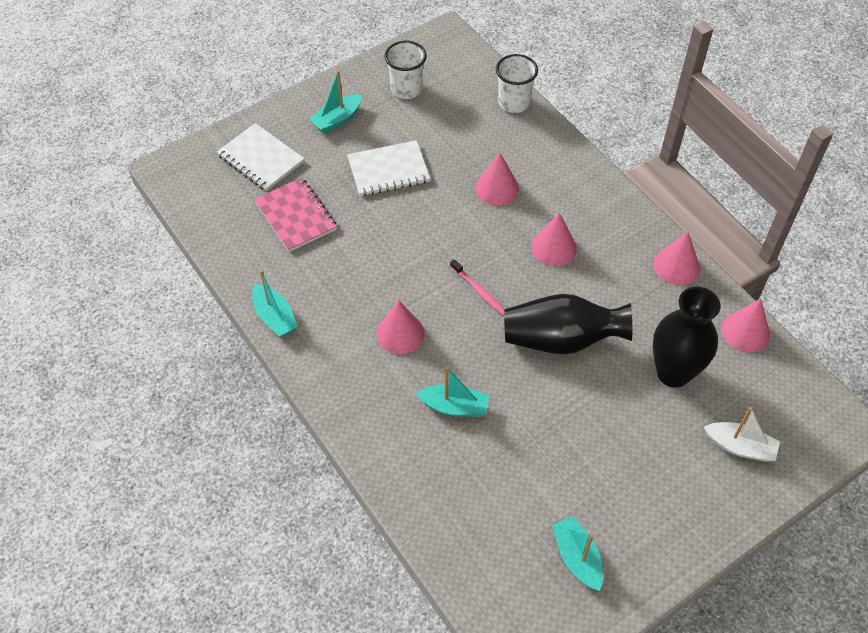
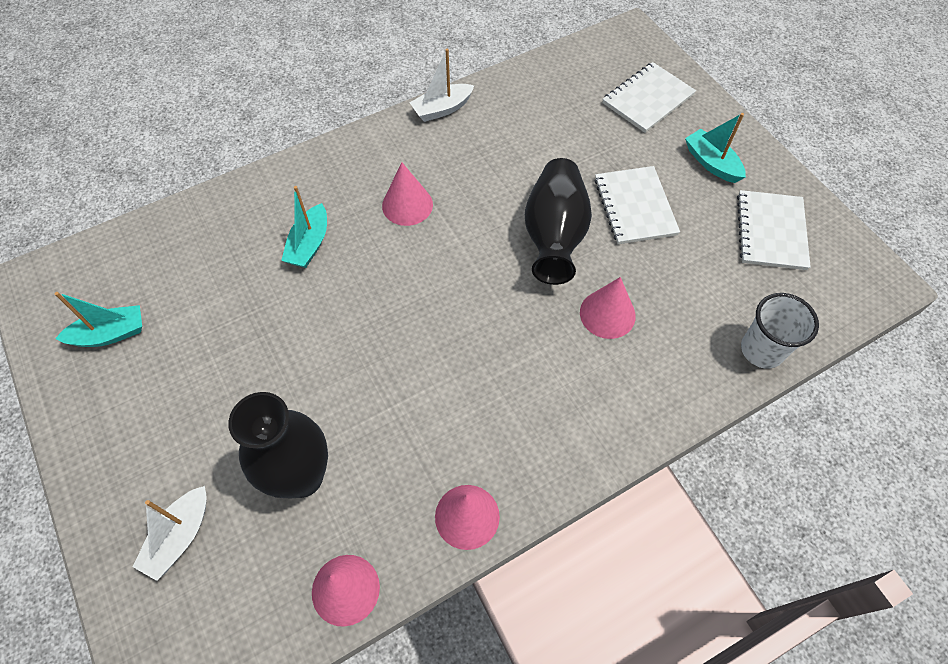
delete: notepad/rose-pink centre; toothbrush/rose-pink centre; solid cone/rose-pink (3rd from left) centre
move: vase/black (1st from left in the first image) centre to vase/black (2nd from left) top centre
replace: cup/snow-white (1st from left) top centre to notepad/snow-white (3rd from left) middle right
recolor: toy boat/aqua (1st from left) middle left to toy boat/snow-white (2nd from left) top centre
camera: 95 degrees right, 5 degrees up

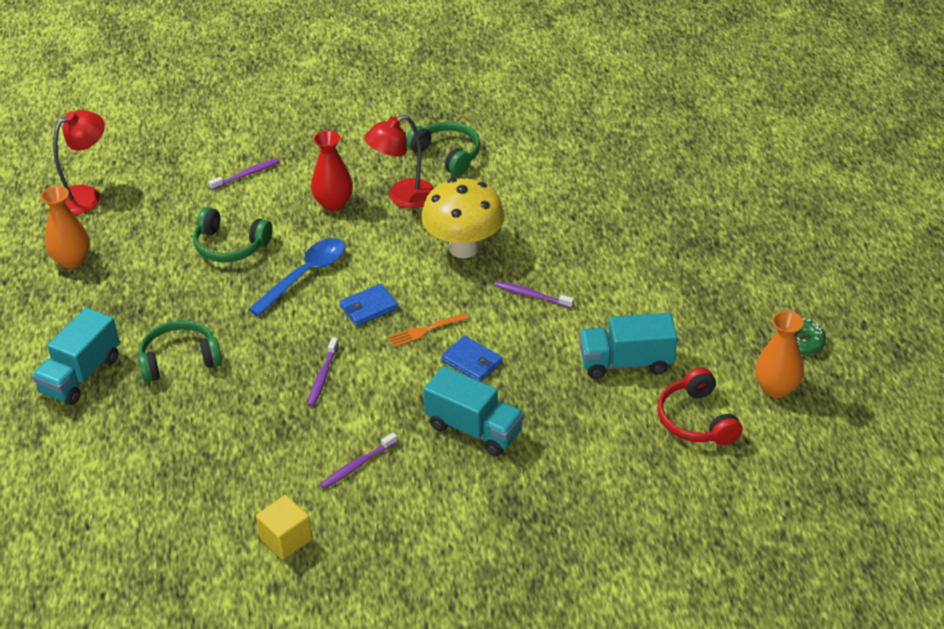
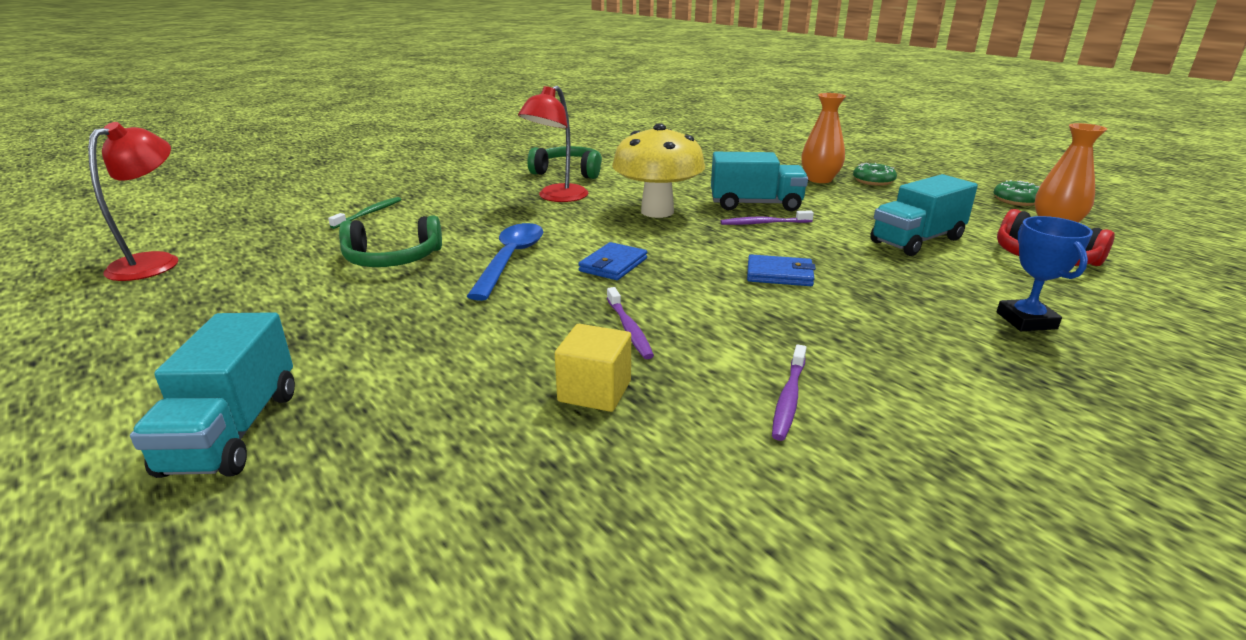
delete: headphones/emerald (1st from left) middle left; vase/crimson top centre; dinner fork/orange centre
insert: glazed donut/emerald (1st from left) top right; prize cup/royal blue middle right
move: vase/orange (1st from left) middle left to top centre; cube/bright yellow bottom left to centre; lorry/aqua (2nd from left) centre to top centre
recolor: toothbrush/violet (1st from left) top left to toothbrush/emerald top left
camera: 30 degrees left, 15 degrees down

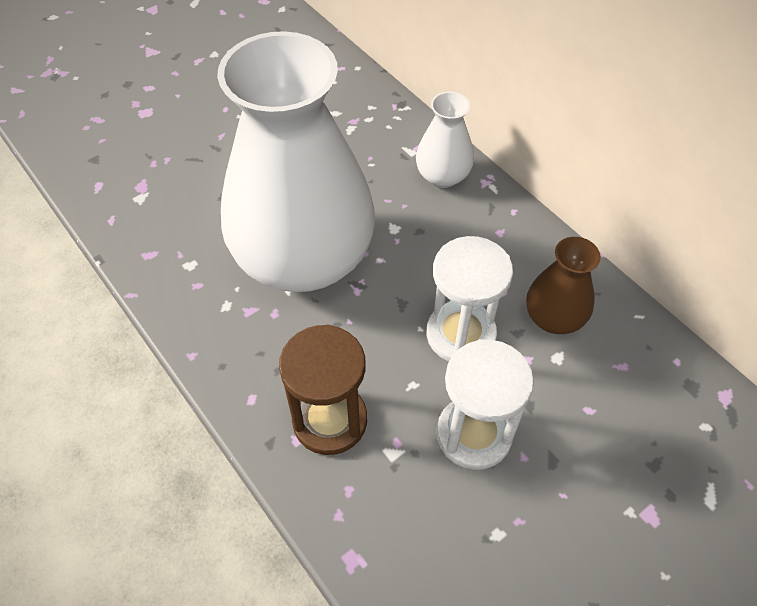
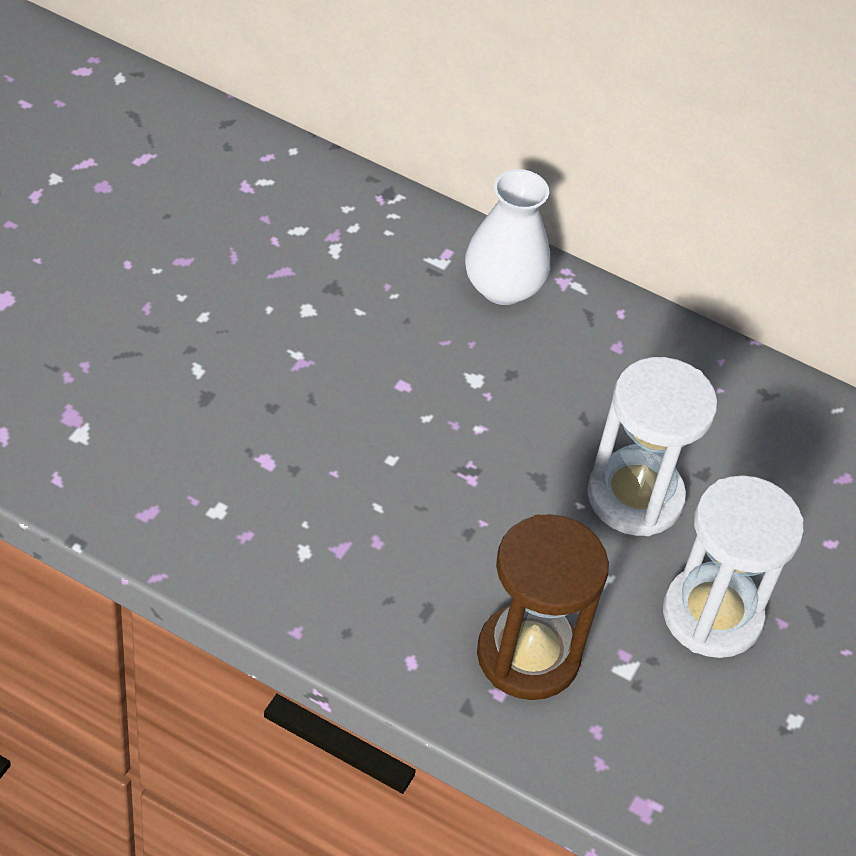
delete: vase/snow-white (1st from left) top centre; vase/russet middle right
camera: 30 degrees left, 5 degrees down

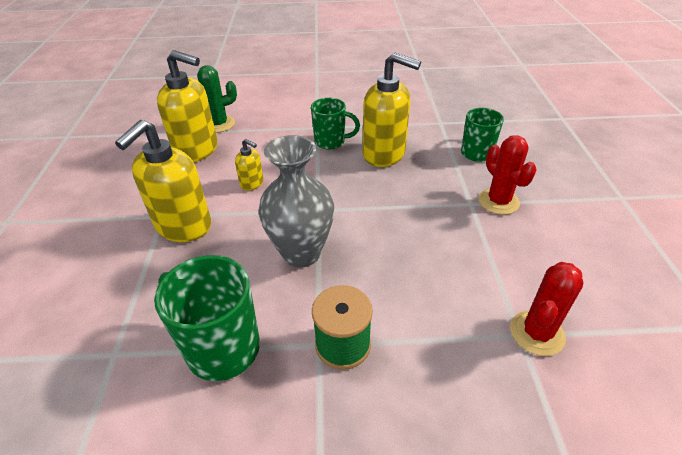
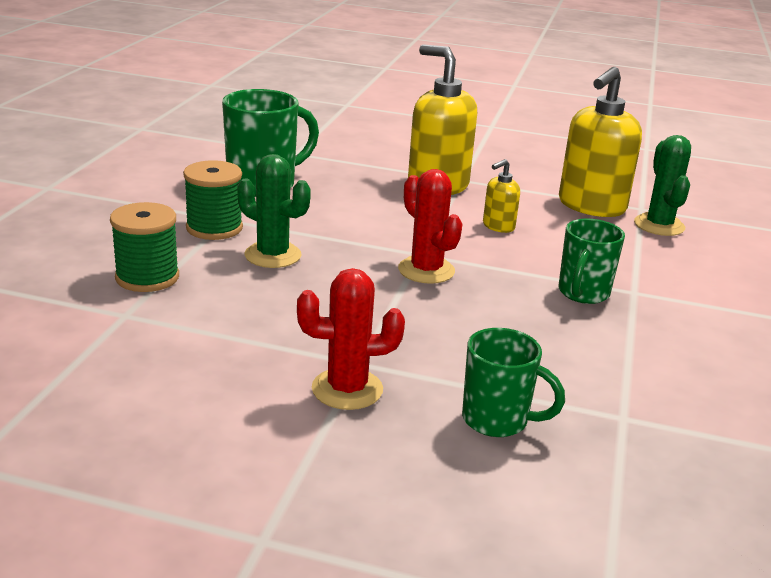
delete: vase/ash-grey centre; soap dispenser/bright yellow (4th from left) top centre
insert: bobbin/emerald (1st from left) middle left; prickly plant/emerald (1st from left) centre
move: prickly plant/crimson (2nd from left) bottom right to centre
camera: 105 degrees right, 15 degrees down

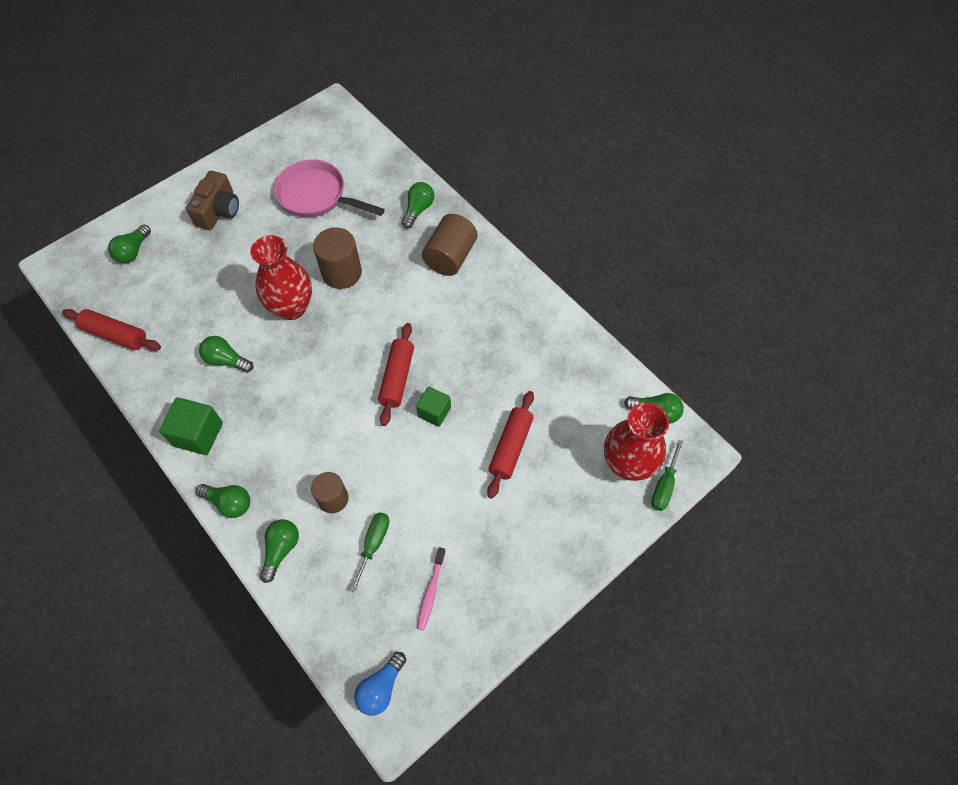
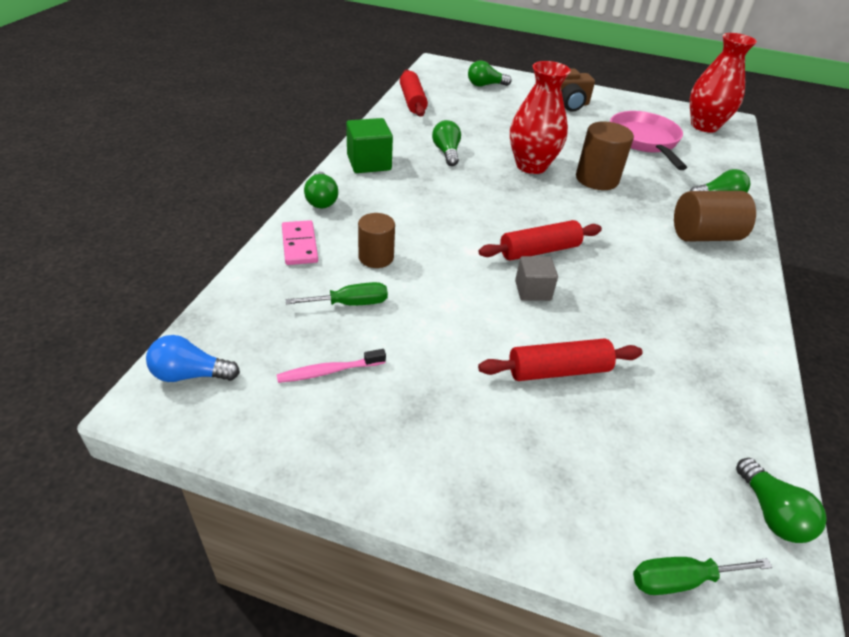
move: vase/crimson (2nd from left) centre to top right
replace: bulb/emerald (4th from left) bottom left to domino/rose-pink centre
recolor: cube/emerald (2nd from left) centre to cube/ash-grey centre
camera: 55 degrees right, 20 degrees down

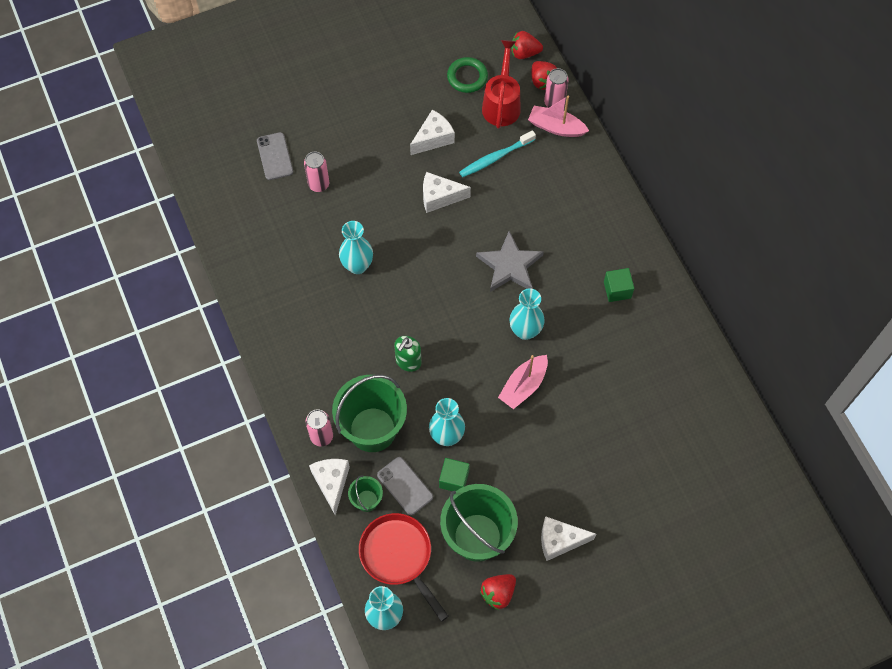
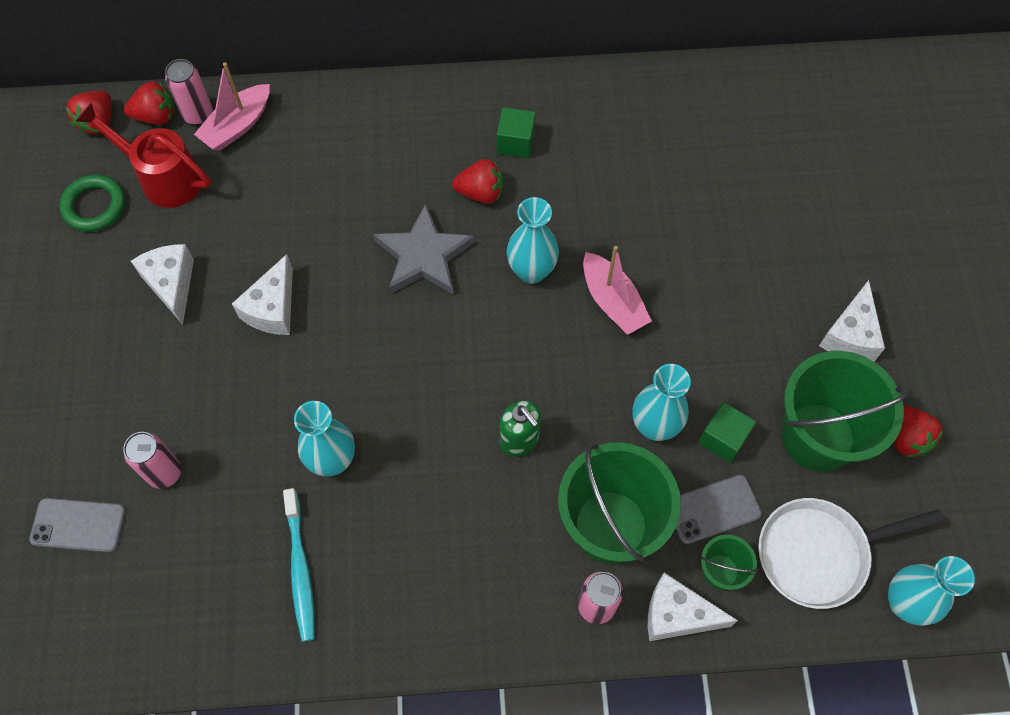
insert: toy strawberry/crimson (3rd from left) top centre
move: toothbrush/aqua top centre to bottom left
recolor: frying pan/crimson bottom centre to frying pan/snow-white bottom right
camera: 70 degrees left, 0 degrees up

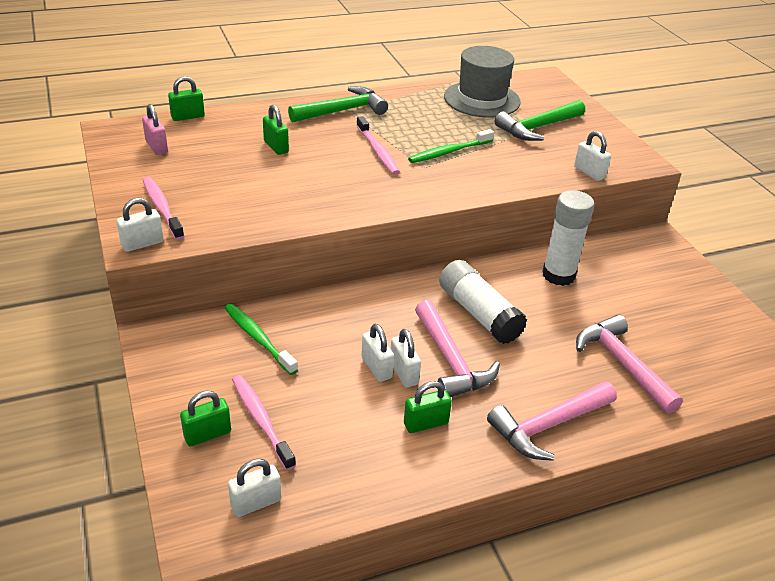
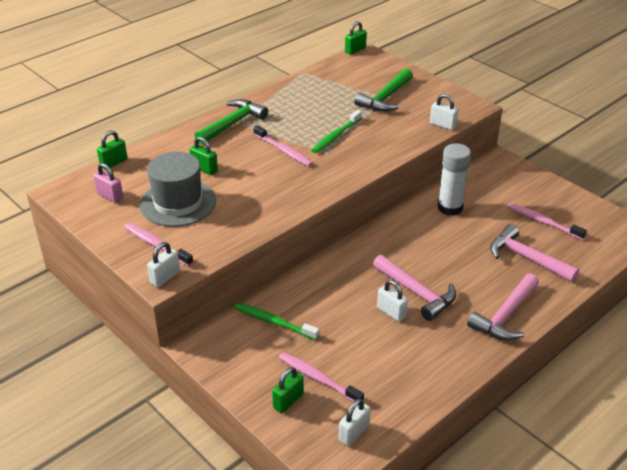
delete: lock/snow-white (3rd from left) centre; glue/snow-white (1st from left) centre
insert: toothbrush/rose-pink (4th from left) middle right
move: lock/emerald (4th from left) bottom centre to top centre; tall hat/ash-grey top centre to middle left
camera: 20 degrees left, 0 degrees up

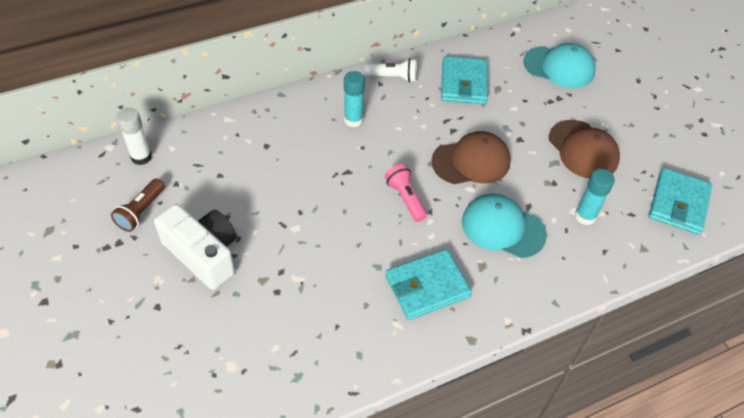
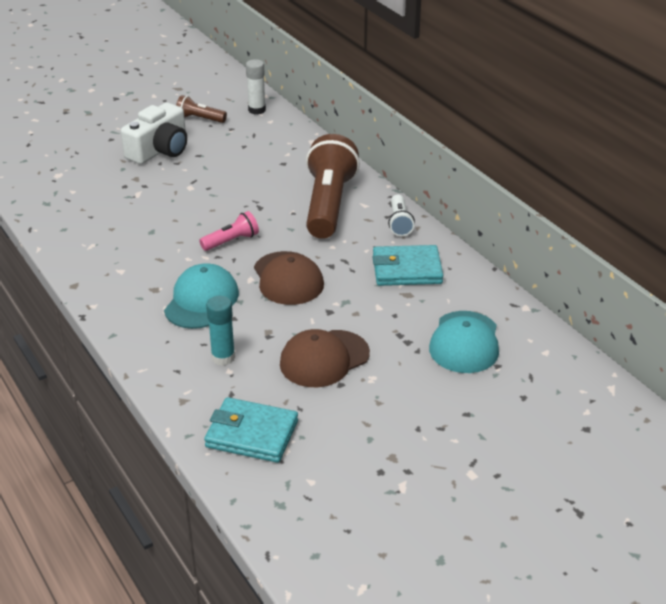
delete: card wallet/aqua (1st from left) bottom centre
replace: glue/aqua (1st from left) top centre to pocket torch/russet (2nd from left) top centre
camera: 85 degrees right, 15 degrees down

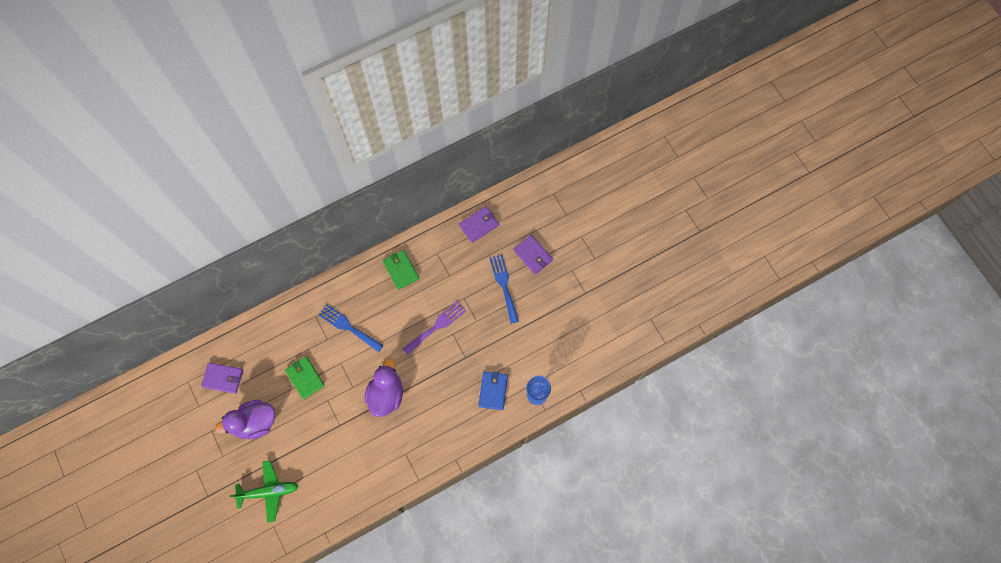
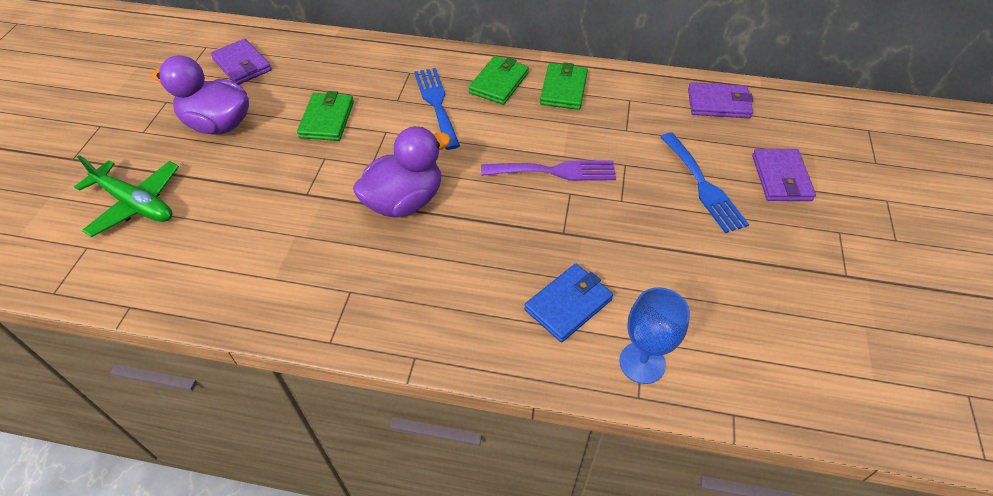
insert: card wallet/emerald (2nd from left) top centre
rotate: dinner fork/royal blue (2nd from left) centre = middle right 135 degrees clockwise
camera: 40 degrees right, 20 degrees down

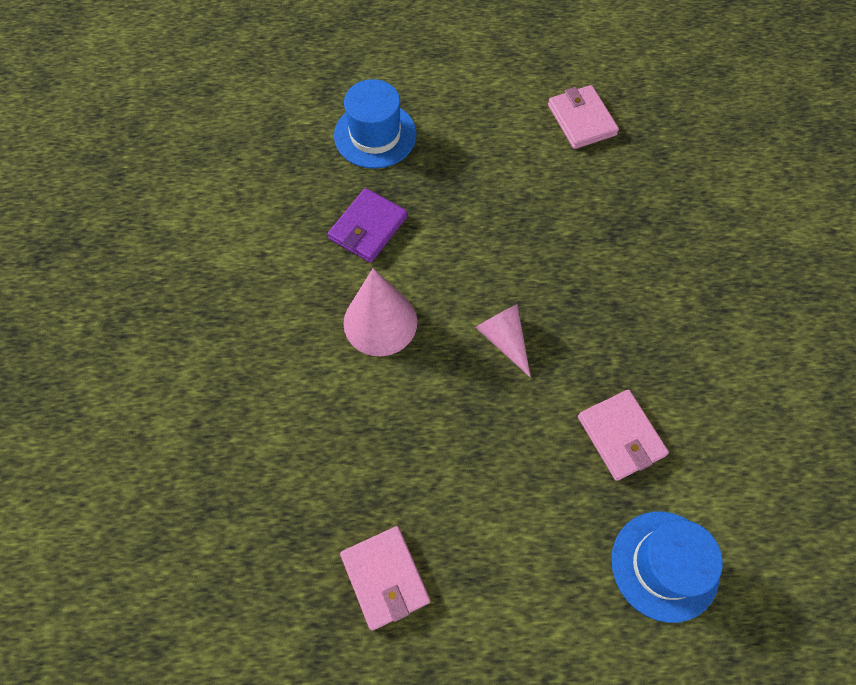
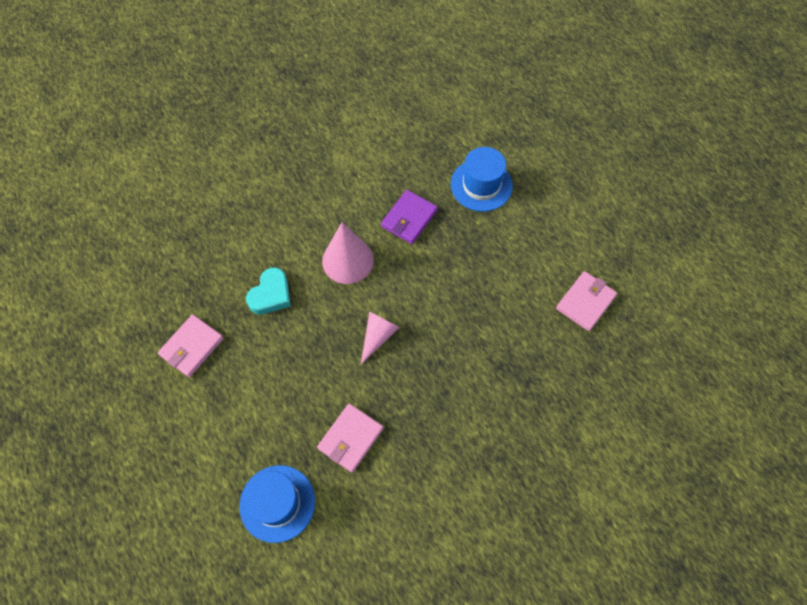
insert: heart/aqua middle left
rotate: card wallet/violet top centre = centre 60 degrees counterclockwise
camera: 60 degrees right, 0 degrees up

